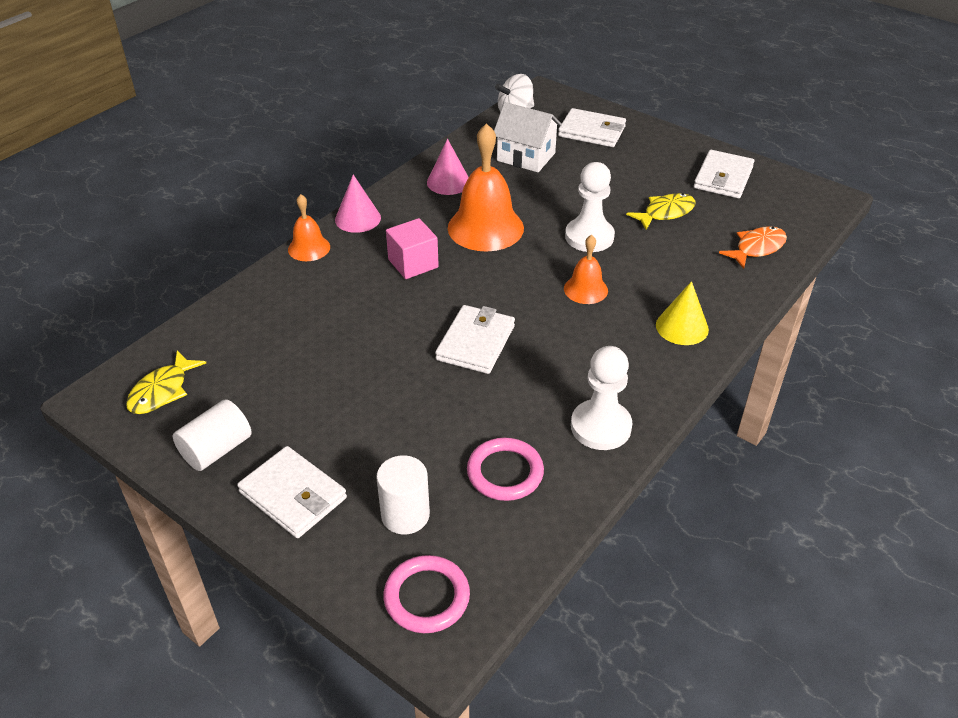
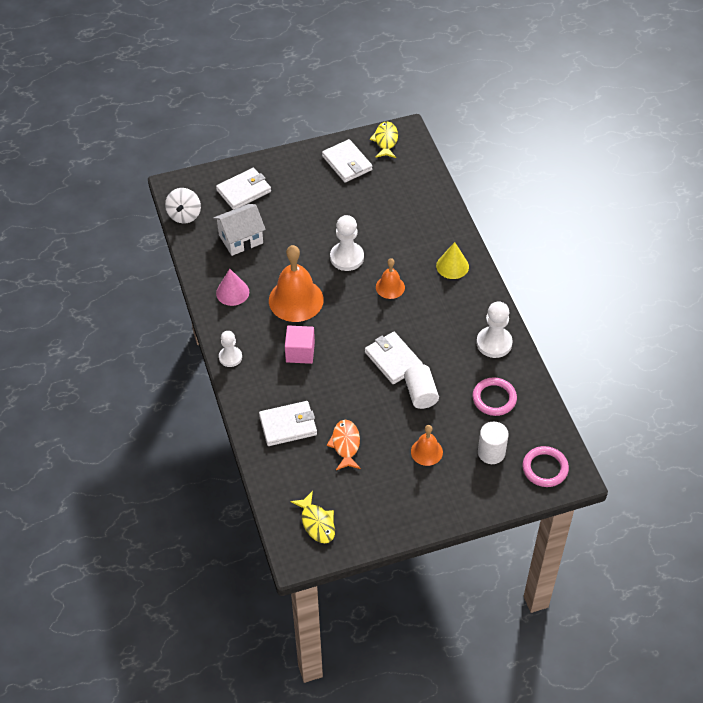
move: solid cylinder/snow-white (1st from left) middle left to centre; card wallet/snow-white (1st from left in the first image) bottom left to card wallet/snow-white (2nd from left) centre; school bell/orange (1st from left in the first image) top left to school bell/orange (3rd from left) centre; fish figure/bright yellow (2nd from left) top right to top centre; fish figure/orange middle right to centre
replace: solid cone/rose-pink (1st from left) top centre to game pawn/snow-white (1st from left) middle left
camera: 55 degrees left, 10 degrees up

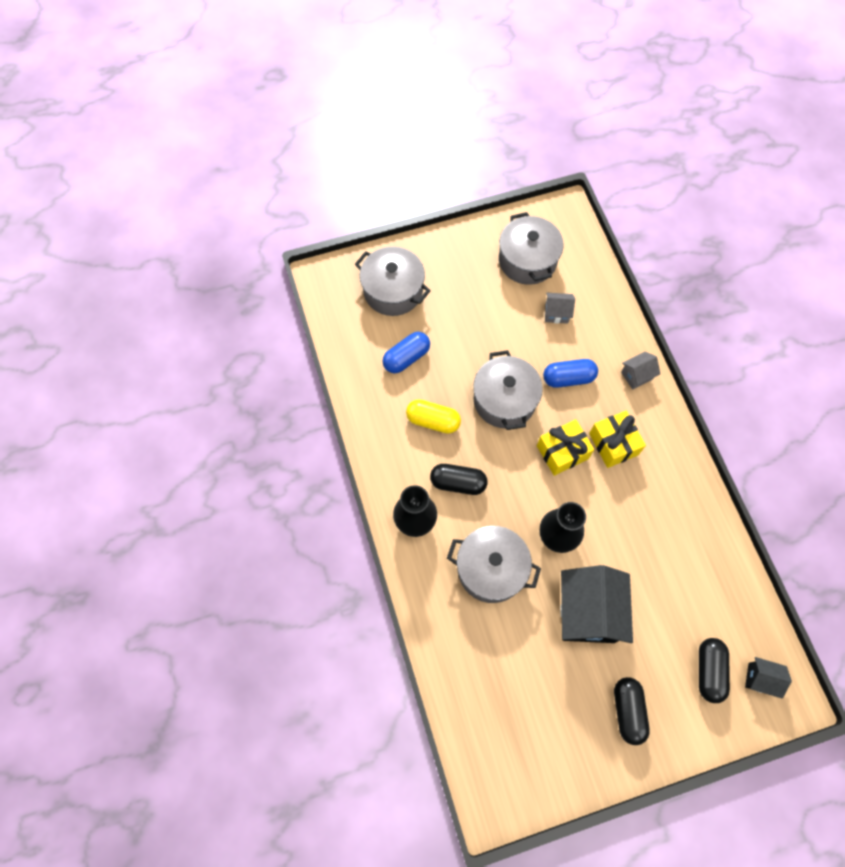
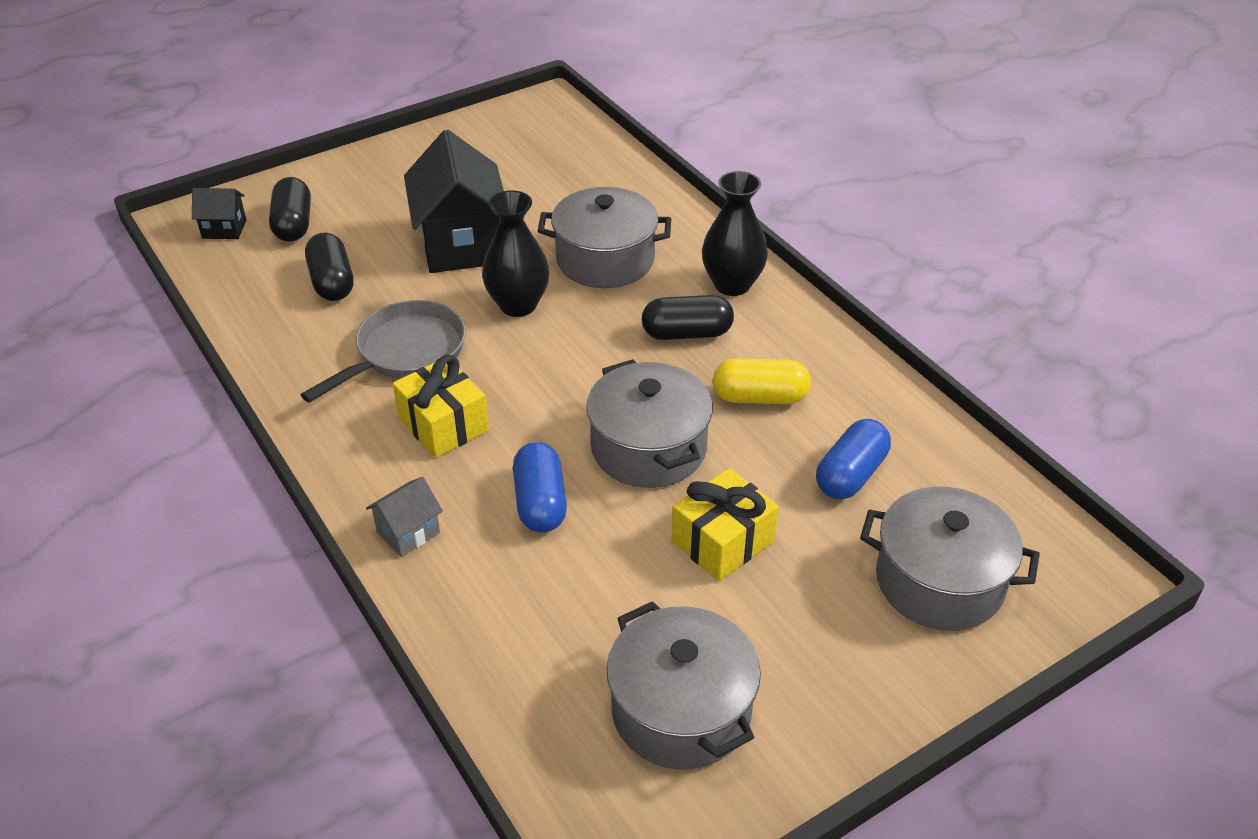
delete: house/ash-grey (1st from left) centre
insert: frying pan/ash-grey middle left
move: present/bright yellow (1st from left in the first image) middle right to present/bright yellow (2nd from left) centre; capsule/black (2nd from left) bottom right to top left
rotate: capsule/royal blue (2nd from left in the first image) middle right = centre 75 degrees counterclockwise
camera: 165 degrees right, 25 degrees down

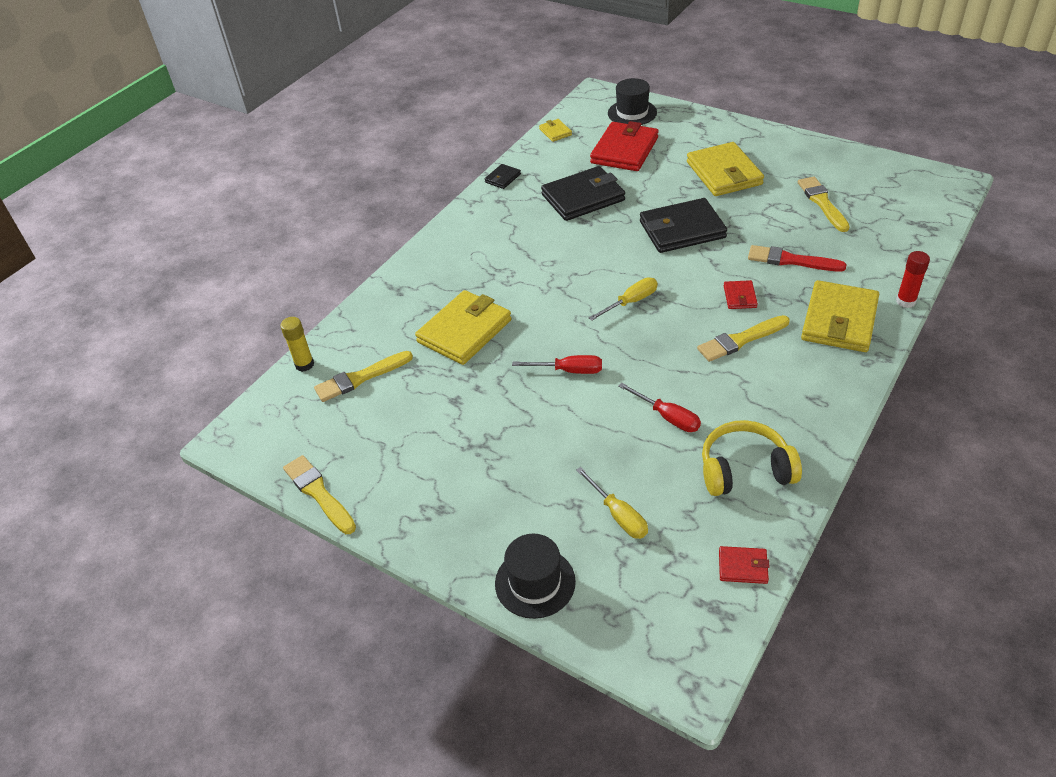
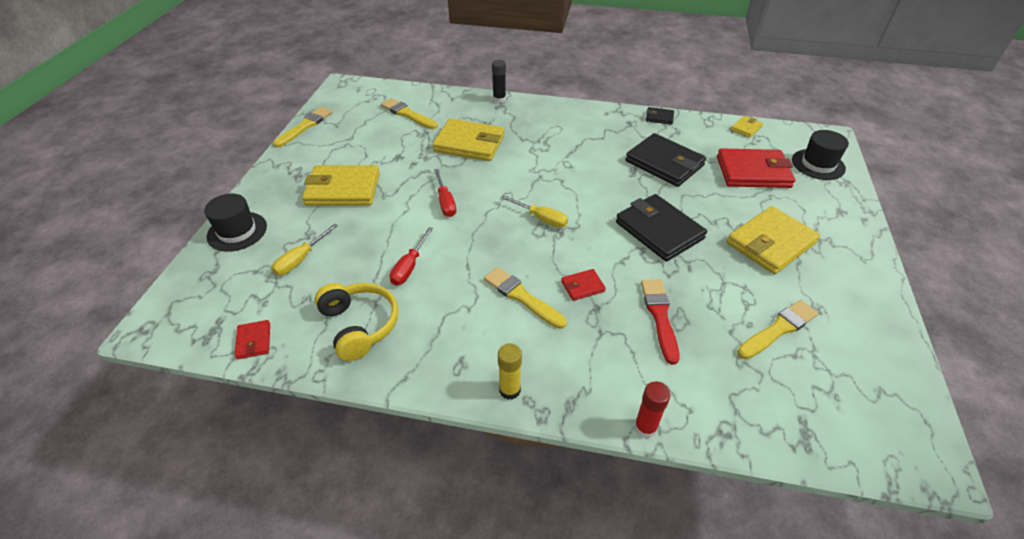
insert: glue/black top centre
move: glue/bright yellow middle left to bottom centre; card wallet/bright yellow (4th from left in the first image) middle right to card wallet/bright yellow (1st from left) middle left
camera: 65 degrees right, 0 degrees up

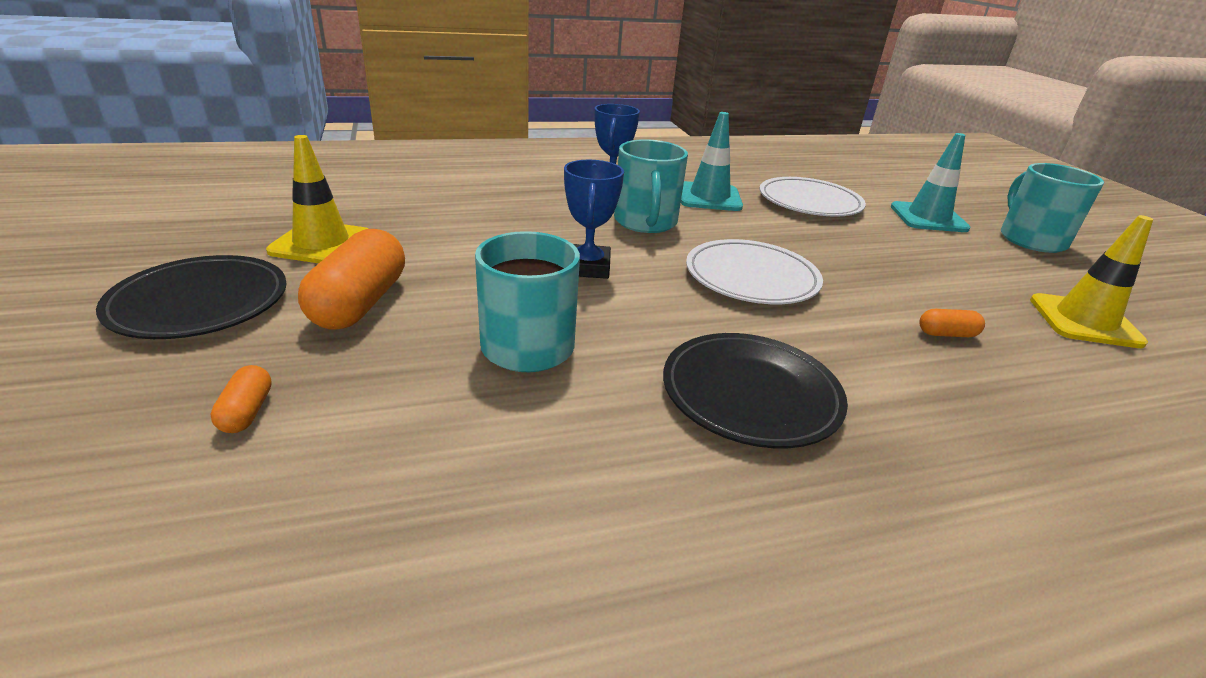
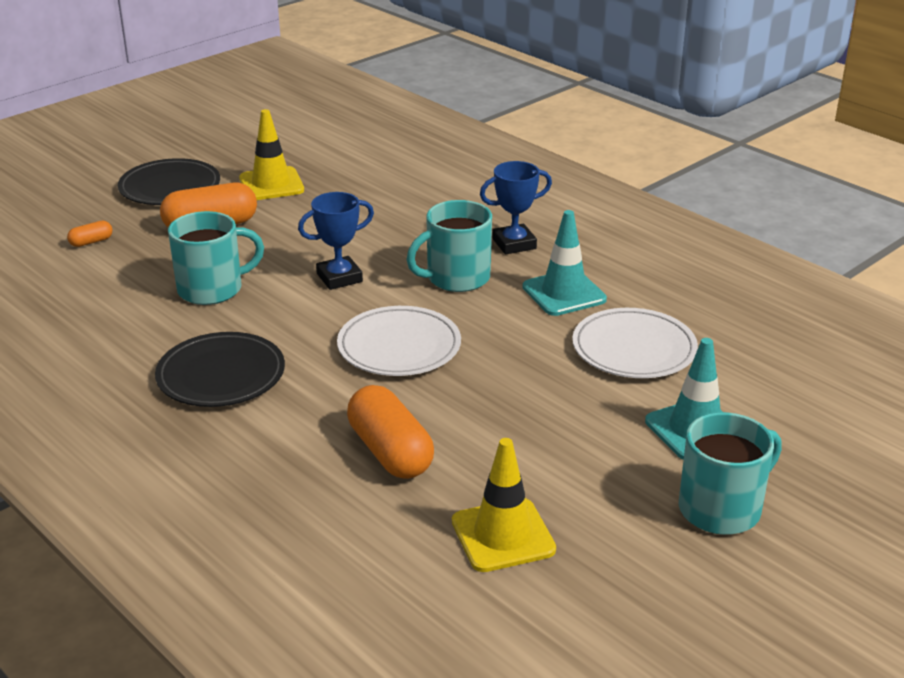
resize: capsule/orange (3rd from left) middle right = centre x2.17
camera: 65 degrees right, 0 degrees up

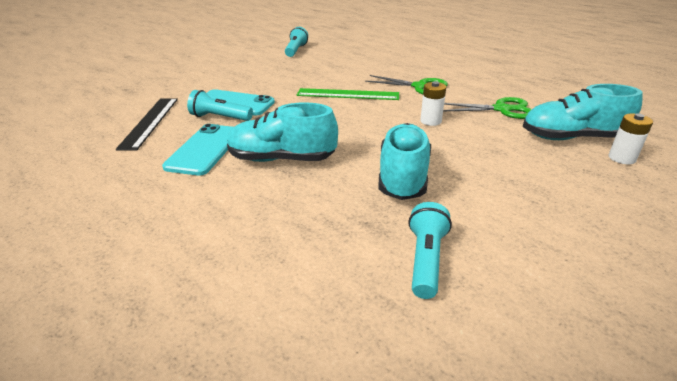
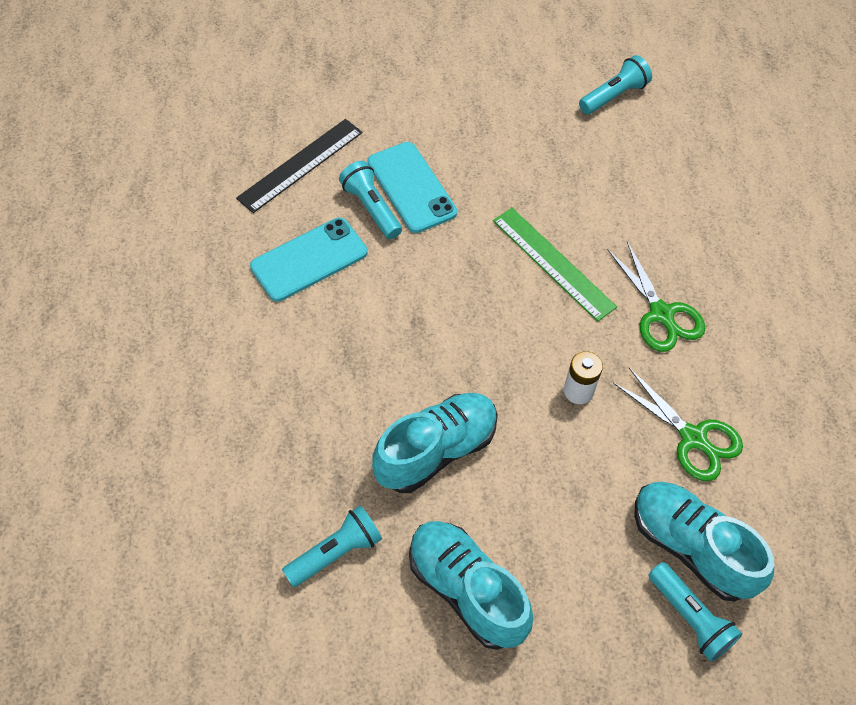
move: shoe/aqua (1st from left in the first image) centre to shoe/aqua (2nd from left) bottom centre
replace: power cell/snow-white (2nd from left) middle right to pocket torch/aqua (4th from left) bottom right
camera: 40 degrees right, 25 degrees up

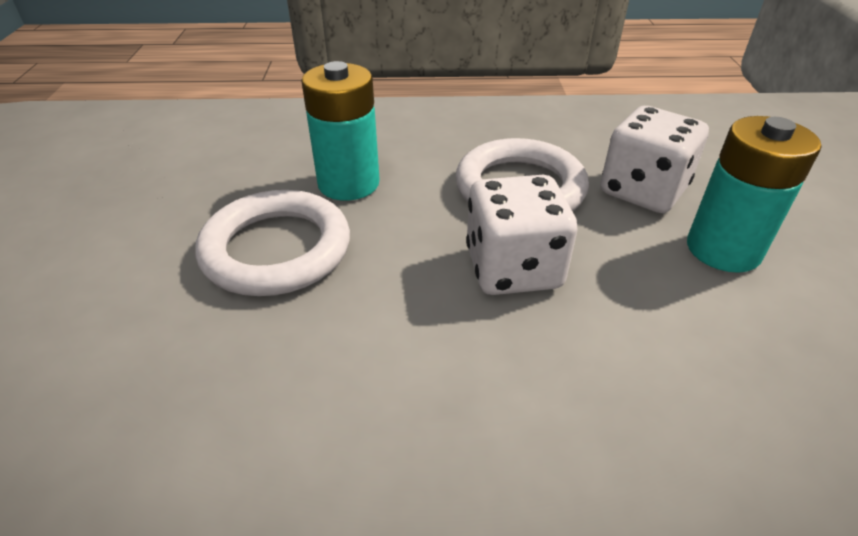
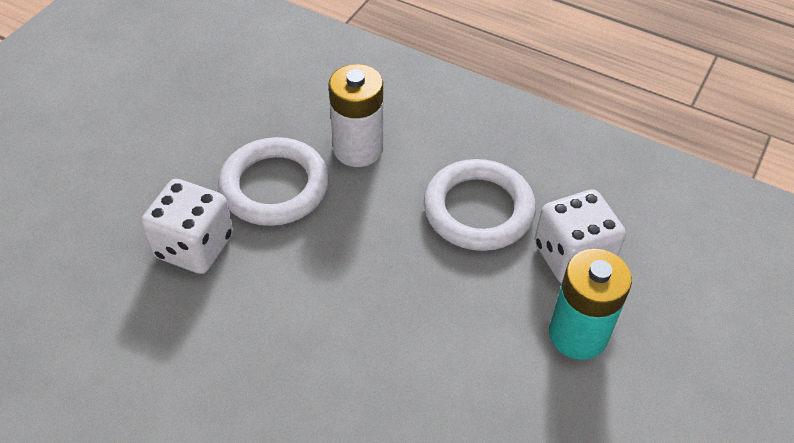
move: die/snow-white (1st from left) centre to middle left
recolor: power cell/aqua (1st from left) top centre to power cell/snow-white top centre
camera: 30 degrees right, 10 degrees up

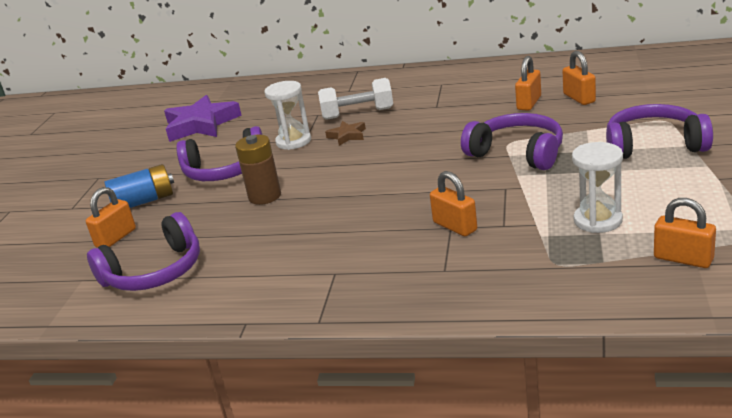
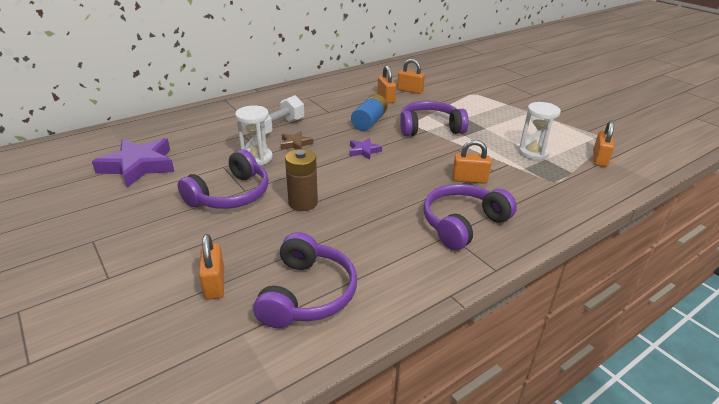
insert: star/violet (2nd from left) centre
move: power cell/royal blue middle left to top centre; headphones/violet (4th from left) top right to centre
rotate: lock/orange (5th from left) middle right = middle right 60 degrees counterclockwise
camera: 50 degrees left, 5 degrees up

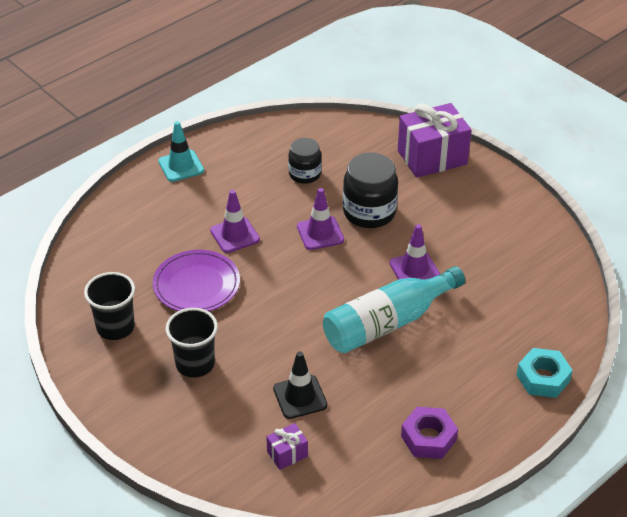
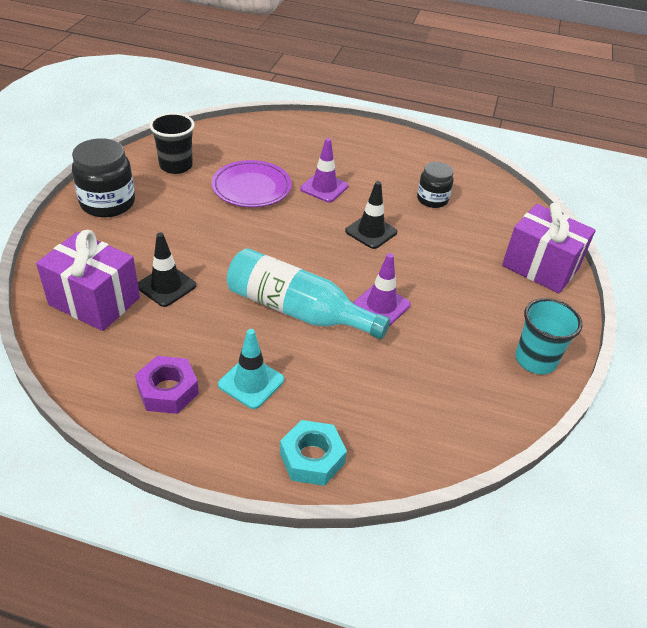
delete: cup/black (2nd from left) middle left
insert: cup/aqua middle right
move: road cone/aqua top left to centre; preserve jar/black (2nd from left in the first image) centre to preserve jar/black (1st from left) top left
recolor: road cone/violet (2nd from left) centre to road cone/black (2nd from left) centre
resize: present/violet (1st from left) bottom centre = middle left x2.17
camera: 55 degrees right, 0 degrees up

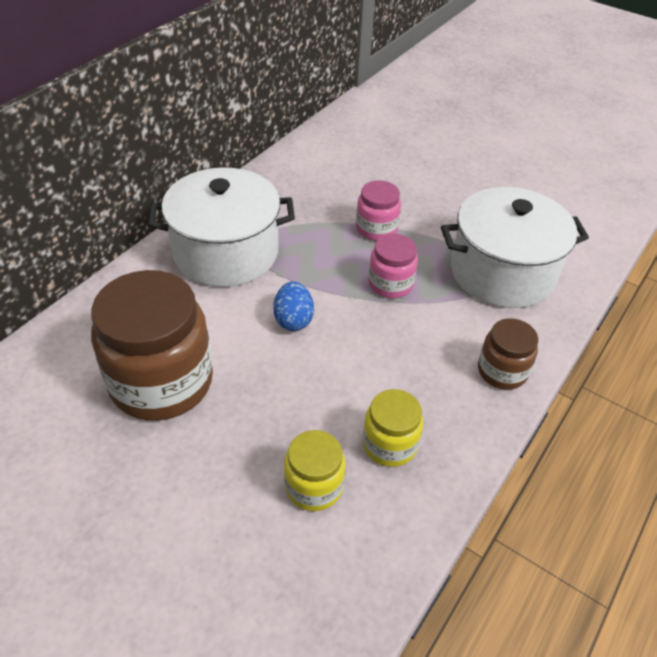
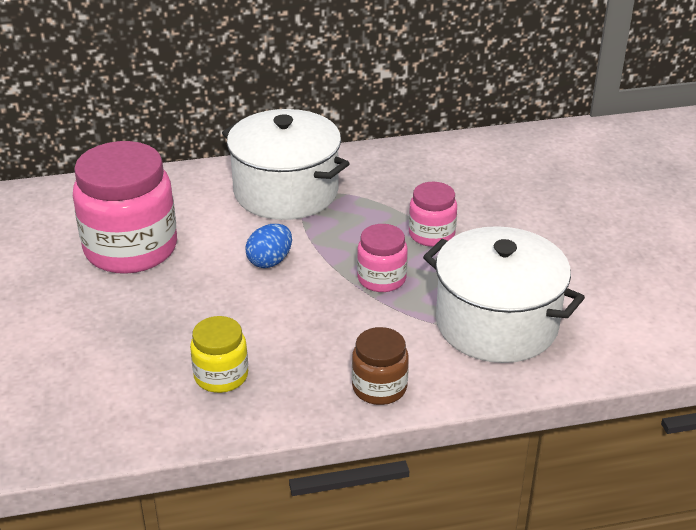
delete: preserve jar/bright yellow (1st from left) bottom centre
recolor: preserve jar/russet (1st from left) middle left to preserve jar/rose-pink (1st from left) middle left
camera: 45 degrees right, 10 degrees down

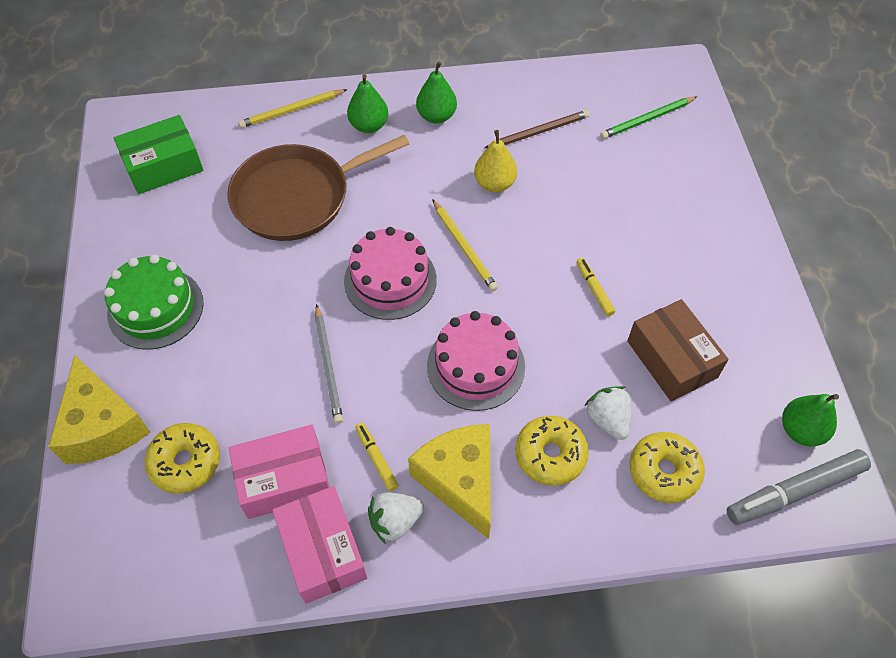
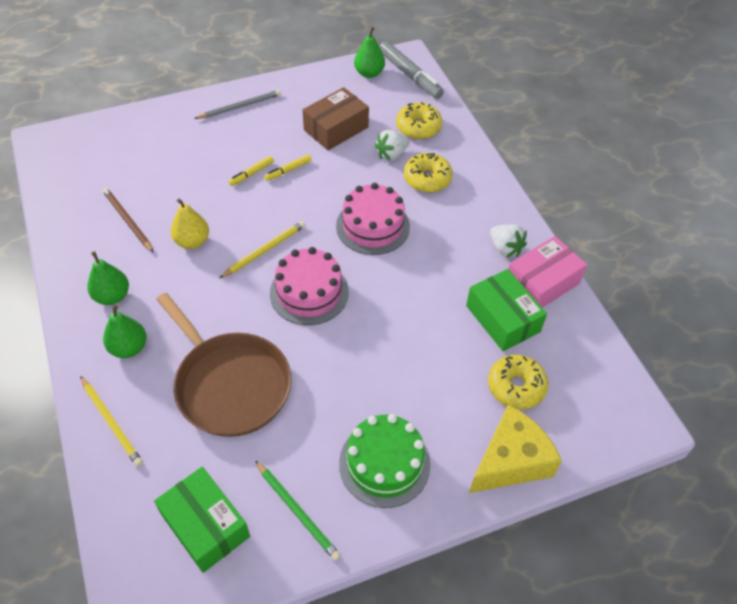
delete: cheese/bright yellow (2nd from left) bottom centre
move: pencil/ash-grey centre to top left; felt pen/bright yellow (1st from left) bottom centre to top centre; pencil/emerald top right to bottom centre
recolor: box/rose-pink (1st from left) bottom left to box/emerald (2nd from left) middle right
camera: 105 degrees left, 5 degrees down

